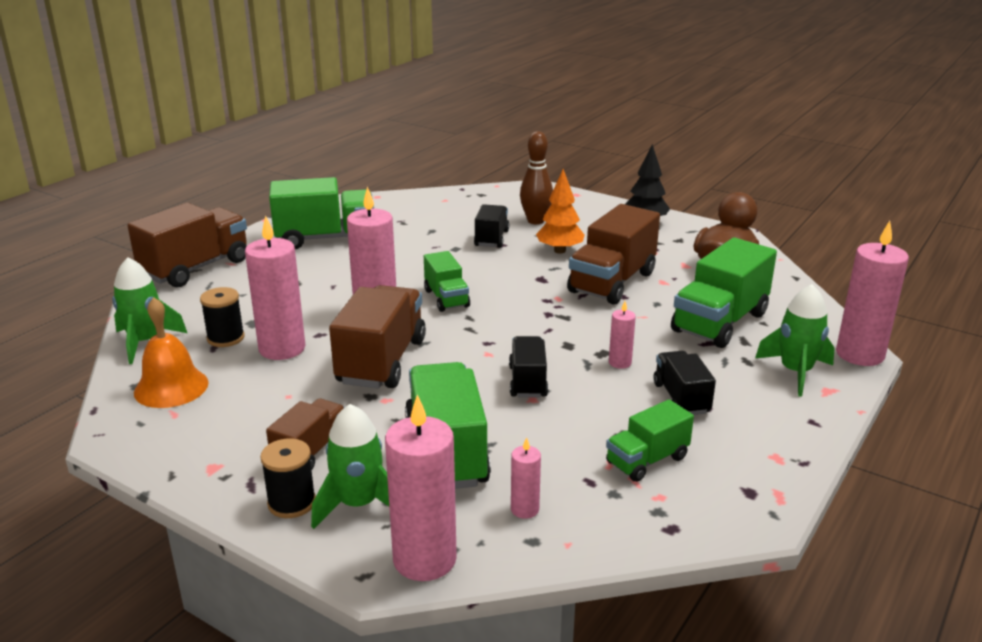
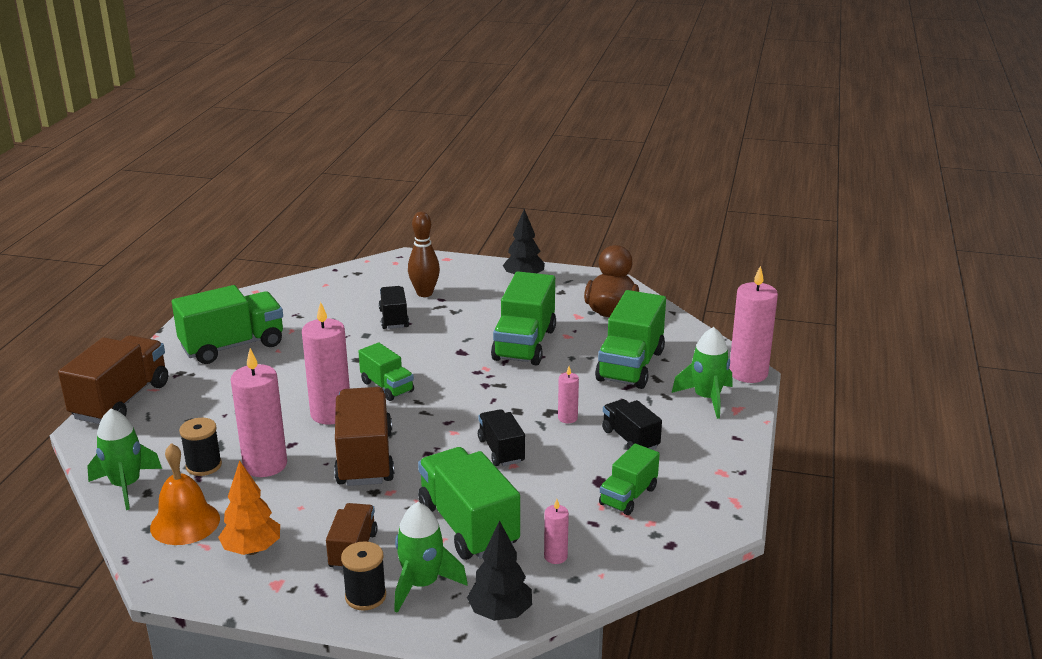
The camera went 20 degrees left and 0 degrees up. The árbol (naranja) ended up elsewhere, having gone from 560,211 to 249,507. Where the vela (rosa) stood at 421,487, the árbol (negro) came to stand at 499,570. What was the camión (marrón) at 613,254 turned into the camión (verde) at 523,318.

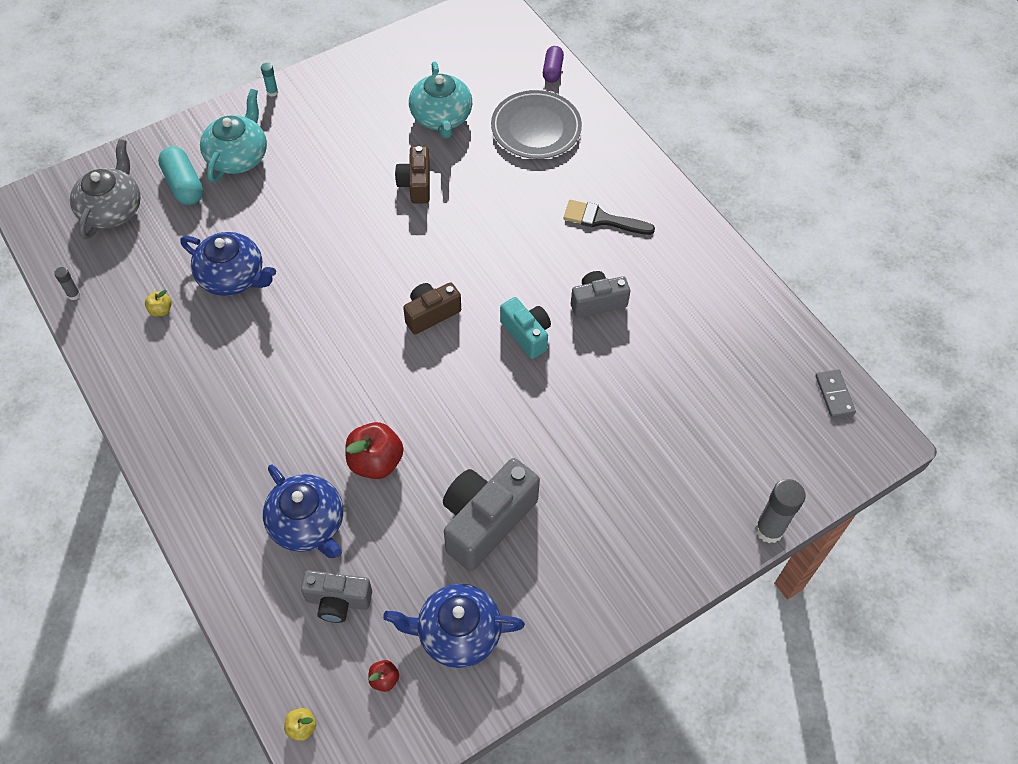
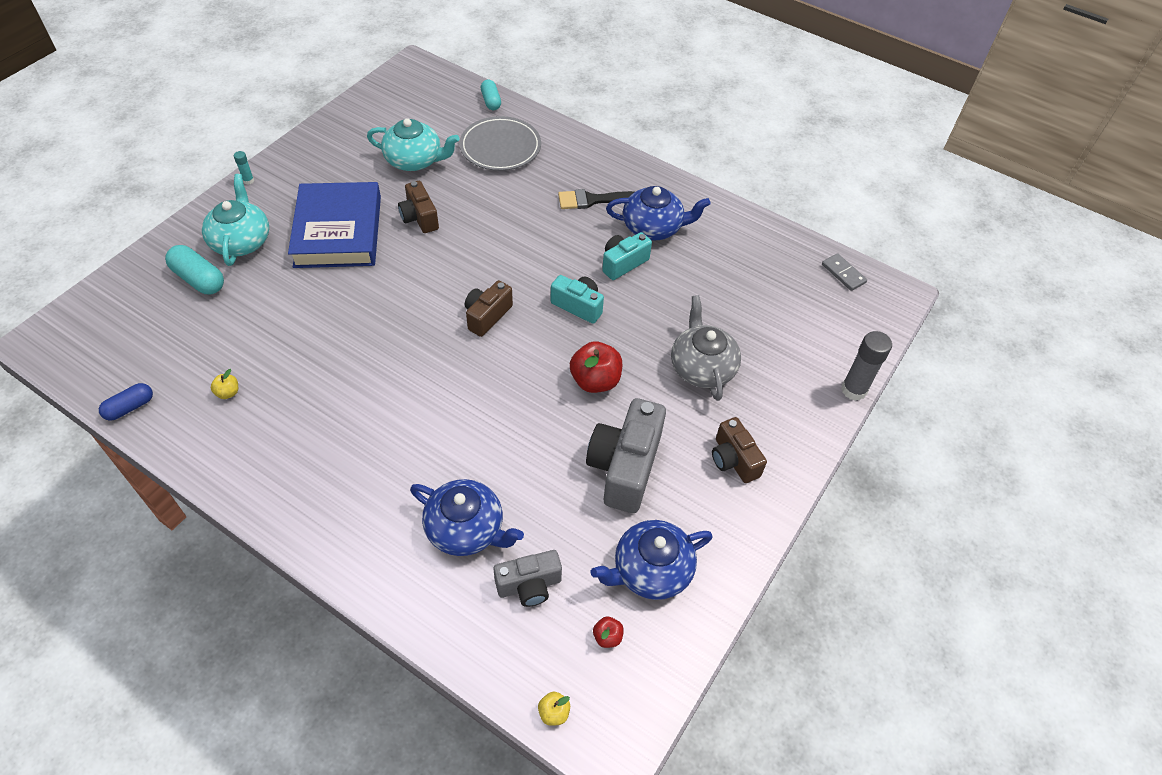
The camera went 25 degrees left and 5 degrees down. The second view gained the libro (azul) at 334,225. The second view gained the cámara (marrón) at 739,450. The tetera (gris) ended up elsewhere, having gone from 105,189 to 706,348. The tetera (azul) ended up elsewhere, having gone from 228,264 to 658,213. The manzana (rojo) ended up elsewhere, having gone from 374,450 to 596,367. Where the barra de pegamento (gris) stood at 67,283, the cápsula (azul) came to stand at 126,402. What was the cápsula (morado) at 553,64 turned into the cápsula (turquesa) at 491,95. What was the cámara (gris) at 600,294 turned into the cámara (turquesa) at 627,256. The tetera (turquesa) at 440,100 ended up facing another way, 45 degrees counterclockwise from before.

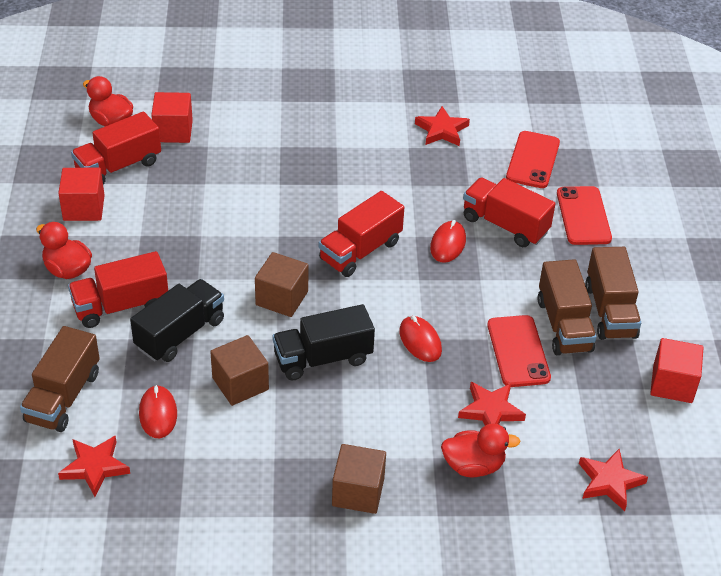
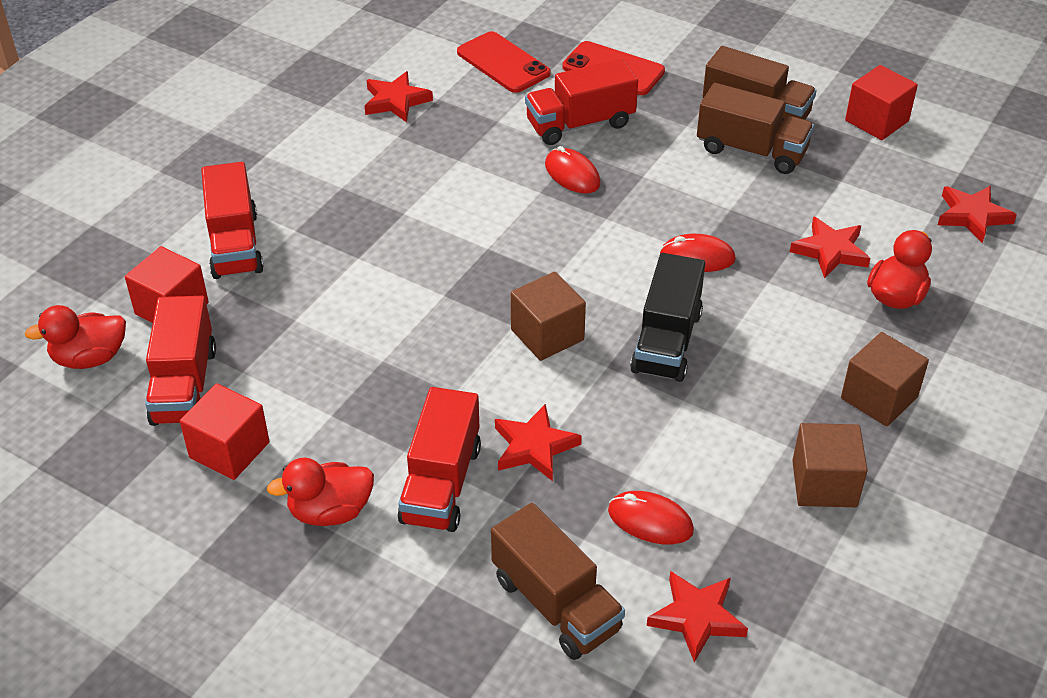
The camera went 55 degrees left and 0 degrees up. The second view lost the móvil (rojo) at 519,351. The cubo (marrón) ended up elsewhere, having gone from 239,370 to 830,465. The camión (rojo) ended up elsewhere, having gone from 361,234 to 232,220. Where the camión (negro) stood at 177,320, the estrella (rojo) came to stand at 538,442.

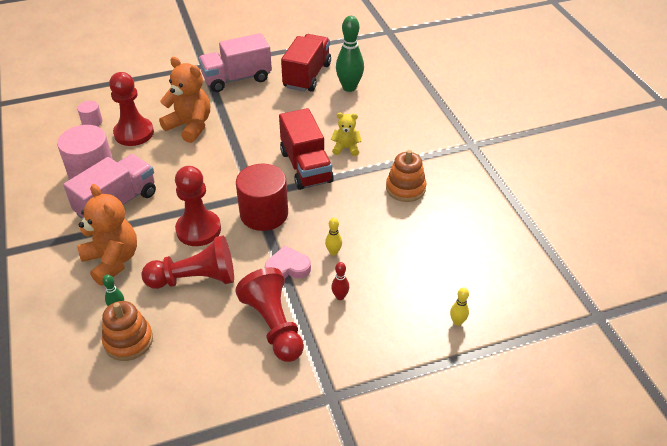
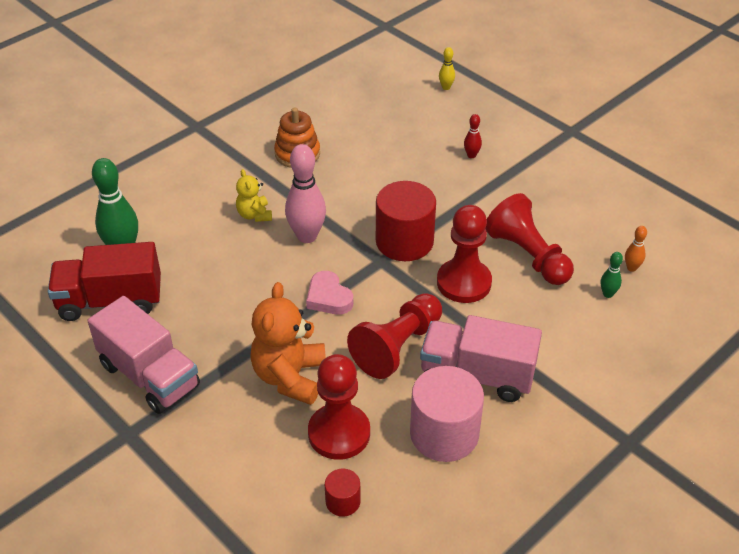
The camera went 115 degrees left and 0 degrees up. The second view lost the osito (naranja) at 107,234. The second view lost the bolo (amarillo) at 333,237. The peón (rojo) ended up elsewhere, having gone from 269,314 to 394,336. The corazón (rosa) ended up elsewhere, having gone from 288,262 to 329,293. Where the juguete apilable (naranja) stood at 127,331, the bolo (naranja) came to stand at 636,249. Where the camión (rojo) stood at 306,149, the bolo (rosa) came to stand at 305,193. What was the cilindro (rosa) at 90,113 turned into the cilindro (rojo) at 343,493.

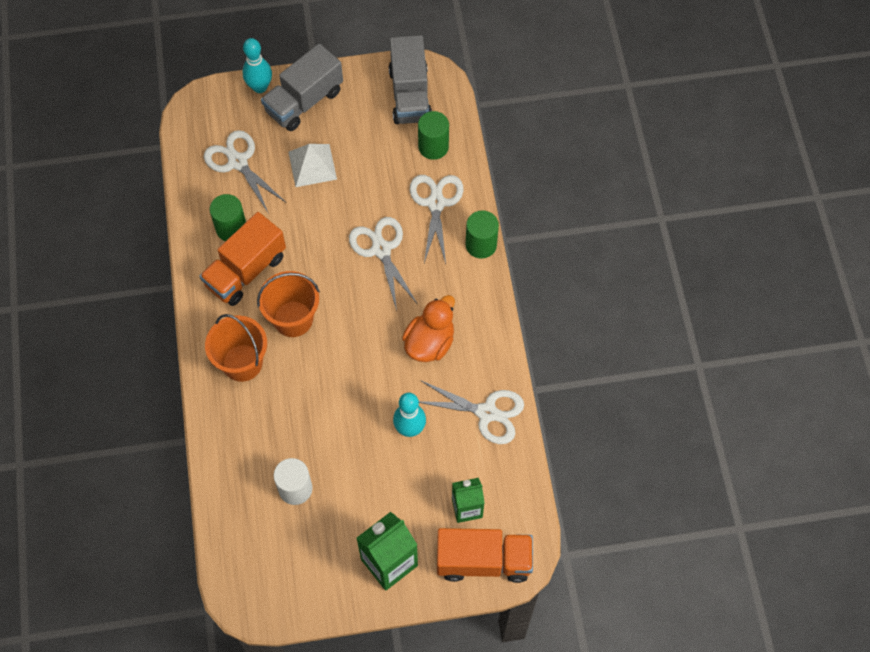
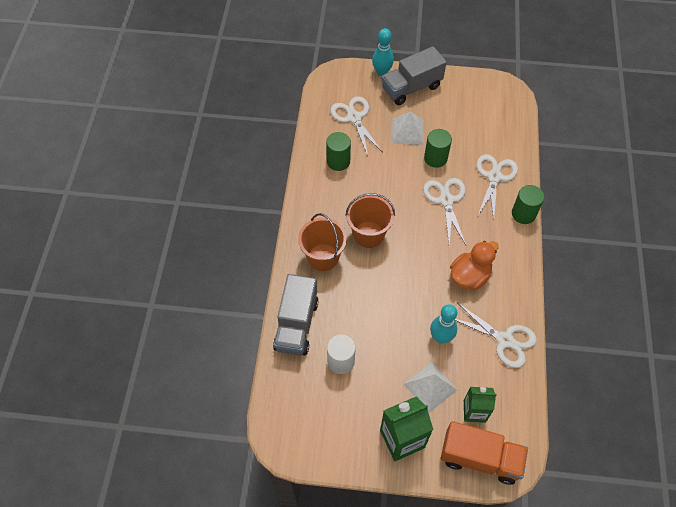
The camera went 15 degrees right and 5 degrees down. The second view lost the camión (naranja) at 243,259. The second view gained the pirámide (blanco) at 430,387. The camión (gris) ended up elsewhere, having gone from 410,79 to 296,315. The cilindro (verde) ended up elsewhere, having gone from 433,135 to 438,148.

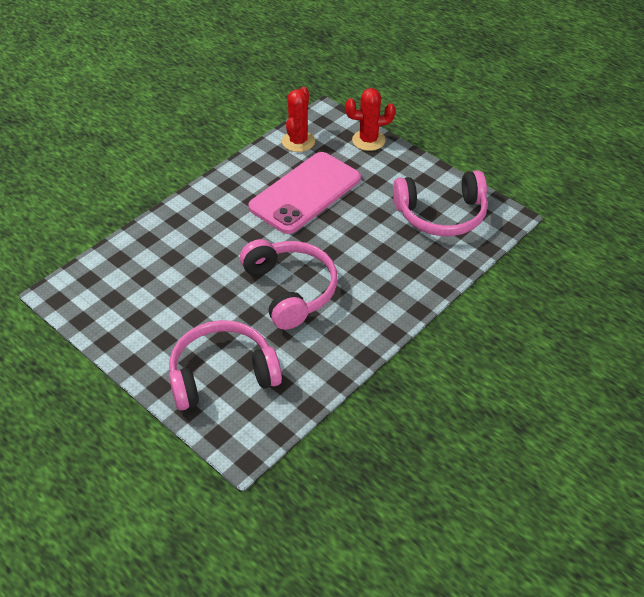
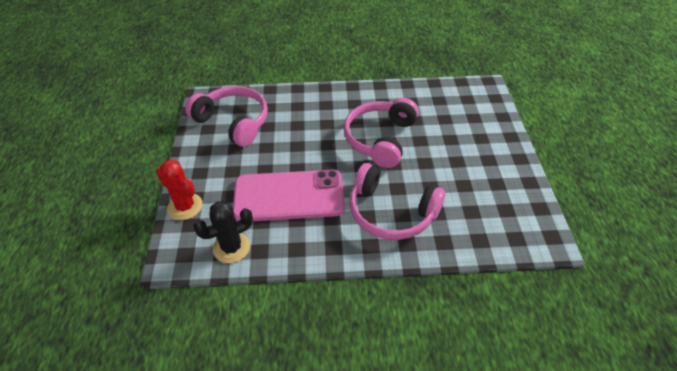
The camera went 135 degrees left and 0 degrees up. The auriculares (rosa) ended up elsewhere, having gone from 225,365 to 397,201. What was the cactus (rojo) at 298,119 turned into the cactus (negro) at 223,232.

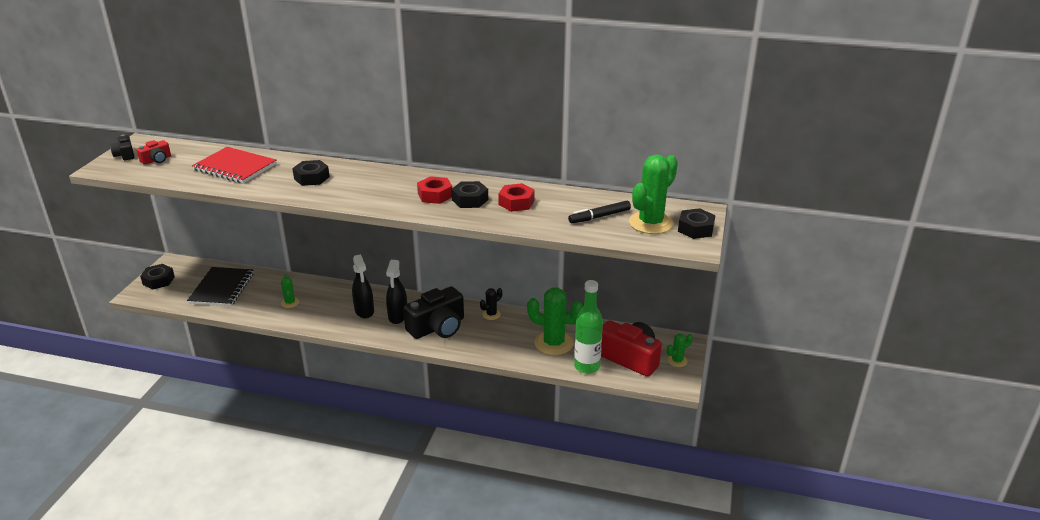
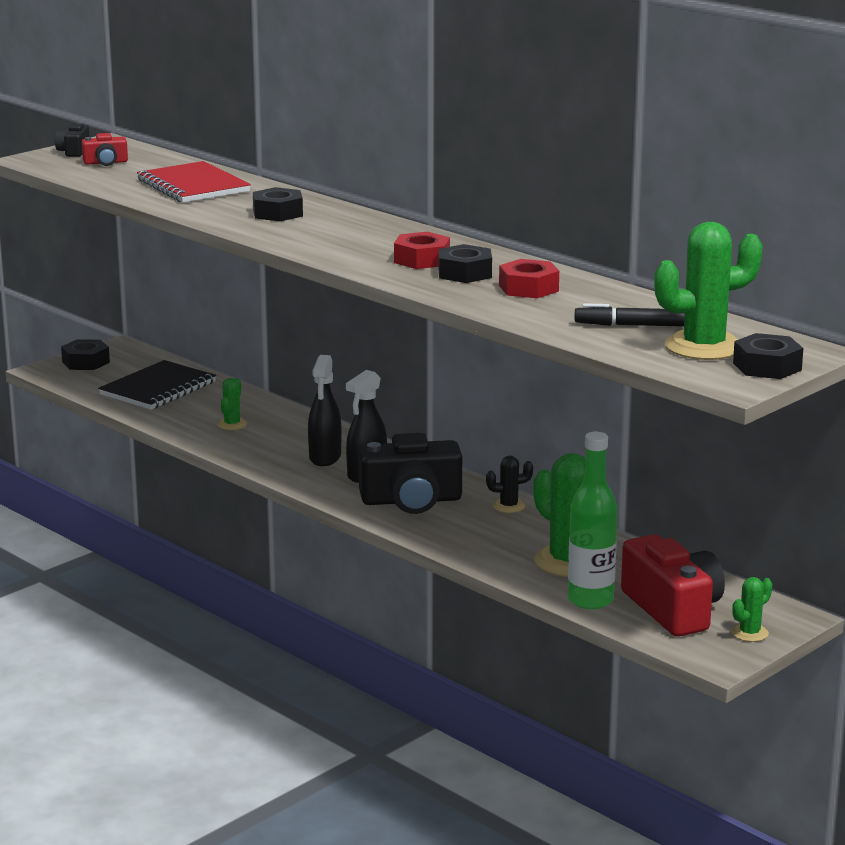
The camera went 30 degrees right and 10 degrees down. The cactus (verde) at 680,350 ended up facing another way, 45 degrees counterclockwise from before.

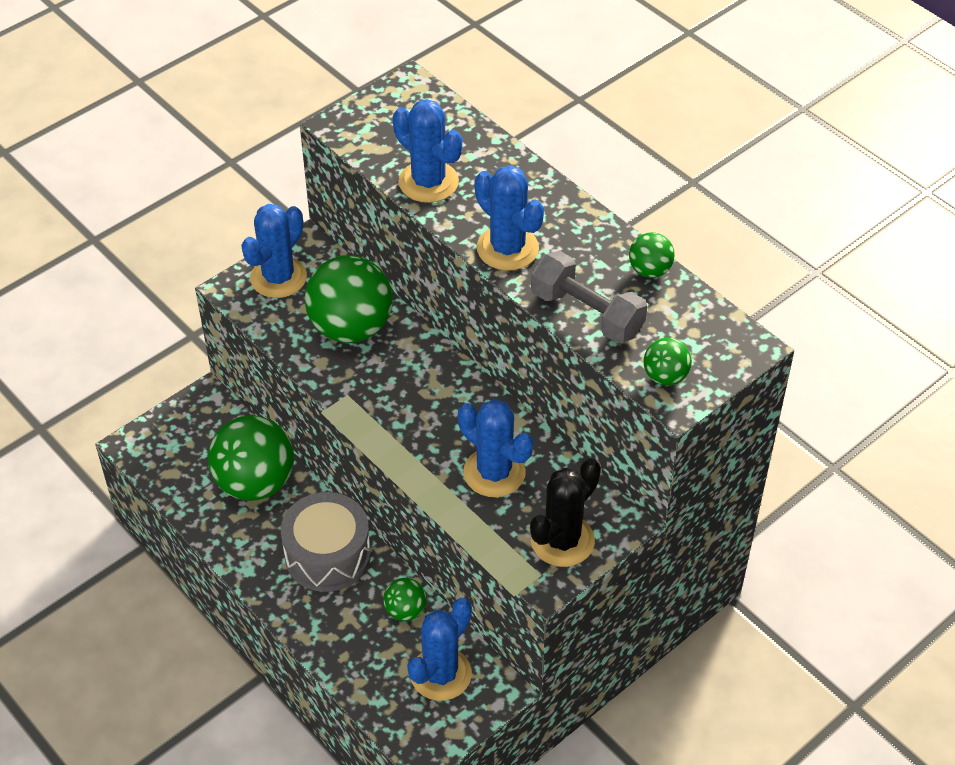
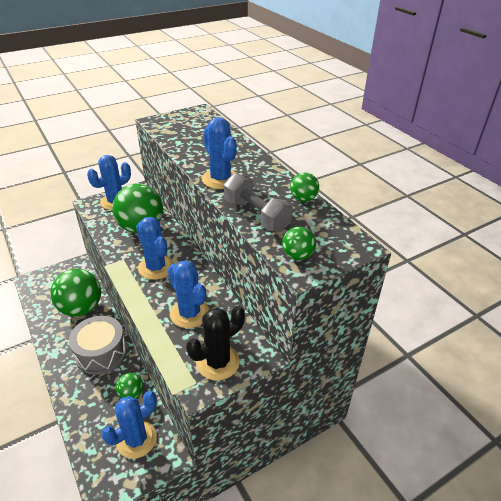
The camera went 10 degrees right and 10 degrees down. The cactus (azul) ended up elsewhere, having gone from 427,151 to 155,248.

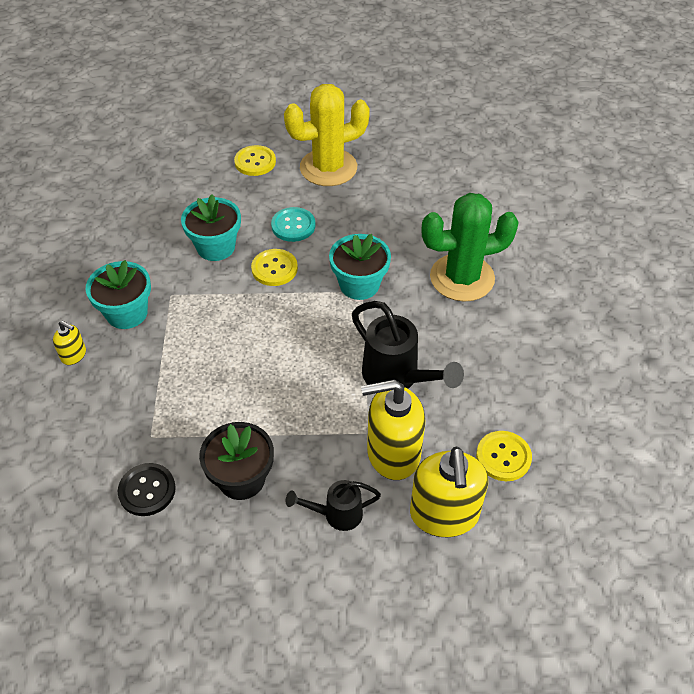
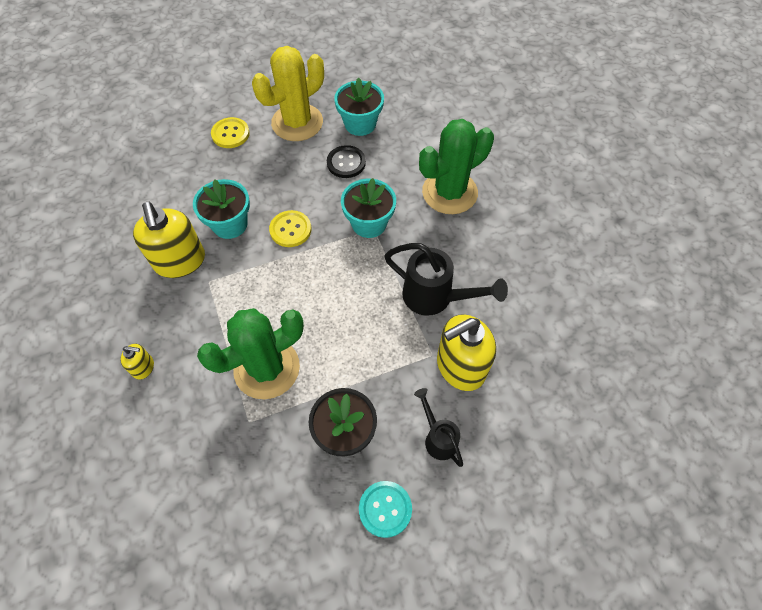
The camera went 20 degrees left and 10 degrees up. The second view lost the botón (amarillo) at 504,456. The second view gained the cactus (verde) at 250,353. The maceta (turquesa) ended up elsewhere, having gone from 118,294 to 359,107. The botón (negro) ended up elsewhere, having gone from 147,489 to 346,161. The botón (turquesa) ended up elsewhere, having gone from 293,224 to 385,509. The dispensador de jabón (amarillo) ended up elsewhere, having gone from 449,492 to 169,240. The regadera (negro) at 333,505 ended up facing another way, 90 degrees clockwise from before.

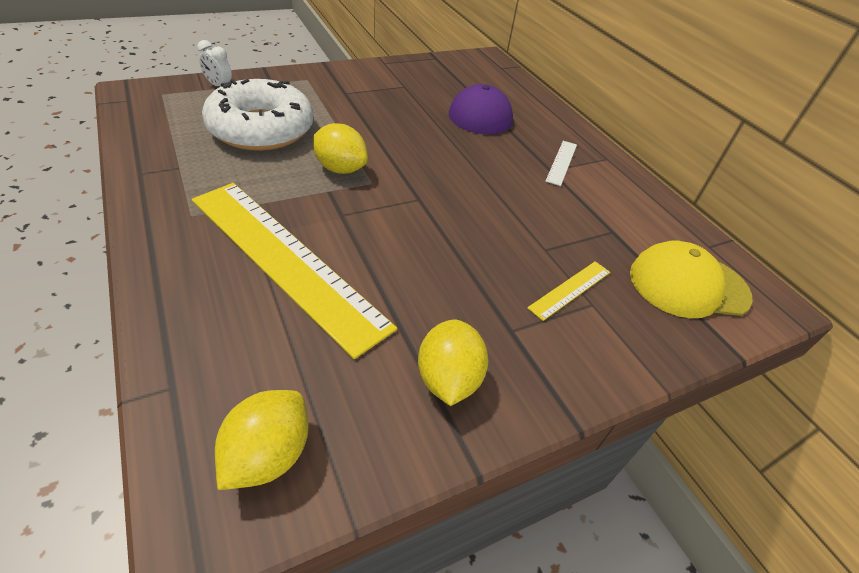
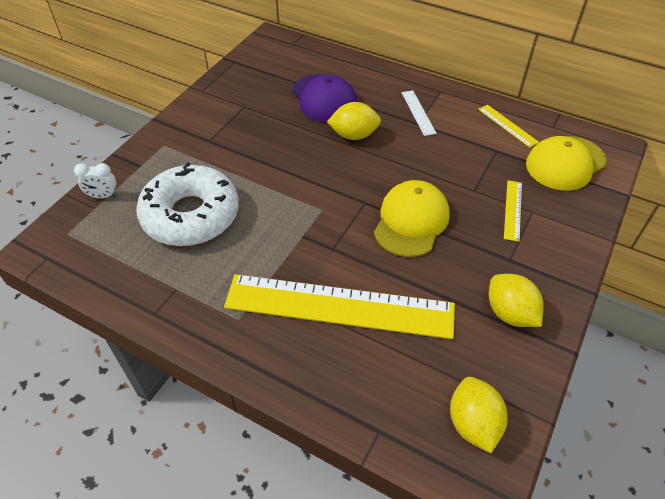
The camera went 30 degrees left and 5 degrees up. The second view gained the gorra (amarillo) at 412,218. The second view gained the regla (amarillo) at 508,126. The limón (amarillo) ended up elsewhere, having gone from 340,148 to 354,121.

